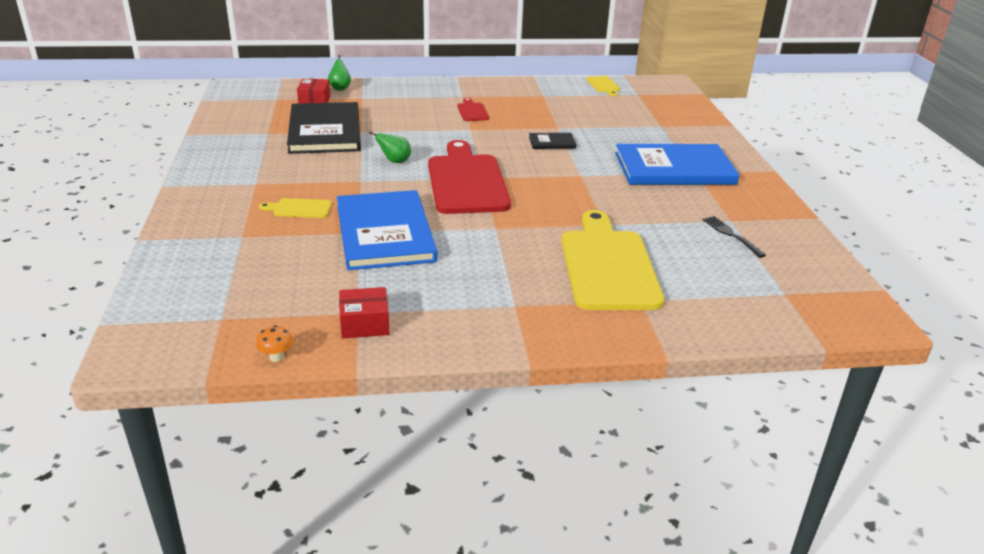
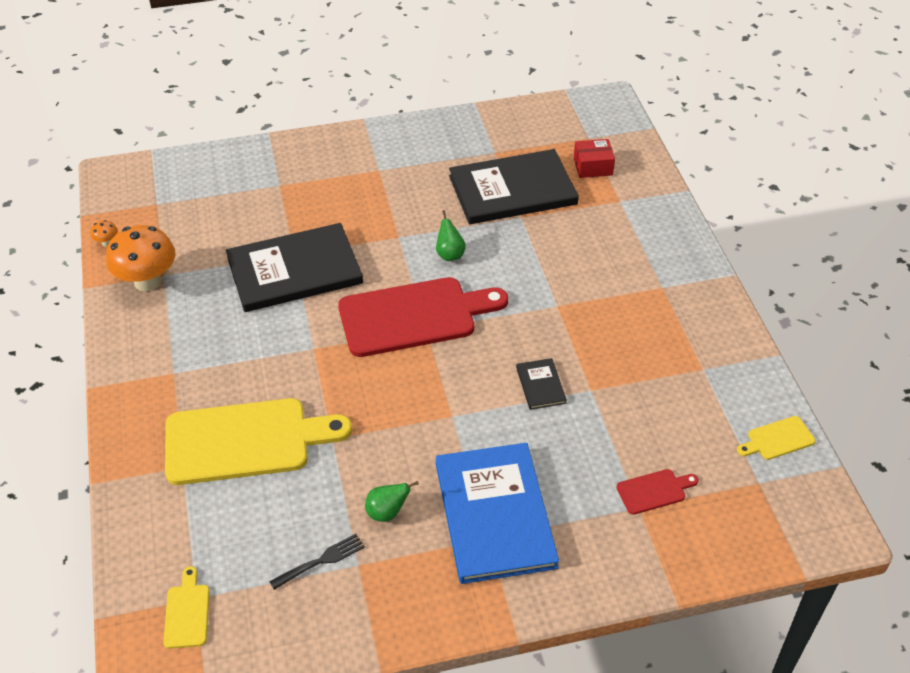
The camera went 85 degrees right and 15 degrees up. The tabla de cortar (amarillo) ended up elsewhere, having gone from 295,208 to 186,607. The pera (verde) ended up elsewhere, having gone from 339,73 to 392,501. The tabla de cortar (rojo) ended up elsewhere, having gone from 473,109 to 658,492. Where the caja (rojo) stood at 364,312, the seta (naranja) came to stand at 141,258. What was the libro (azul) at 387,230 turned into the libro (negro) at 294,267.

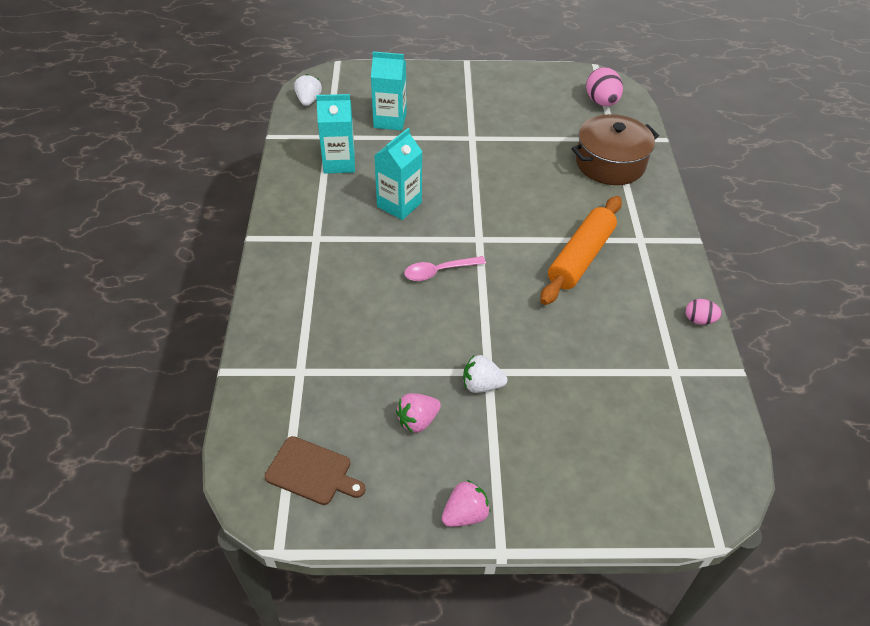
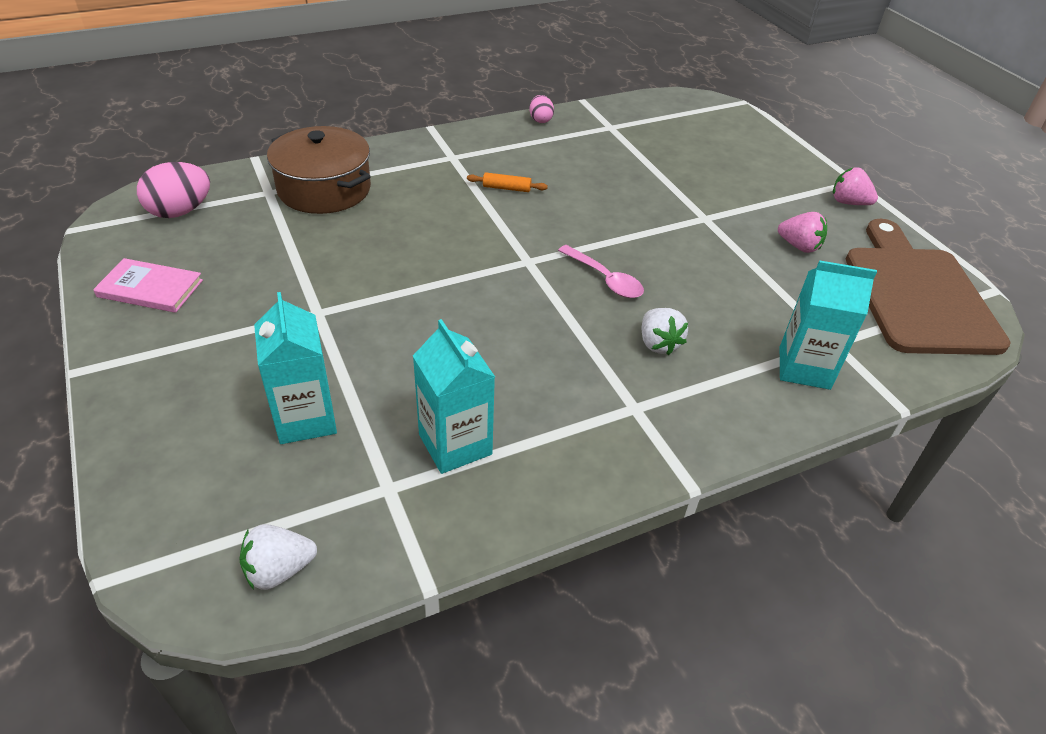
The camera went 115 degrees left and 5 degrees down. The second view gained the libro (rosa) at 148,285. The cartón de leche (turquesa) ended up elsewhere, having gone from 398,174 to 828,325. The fresa (blanco) ended up elsewhere, having gone from 485,374 to 665,331. The size of the tabla de cortar (marrón) at 315,470 changed by a factor of 2.01. The size of the rodillo (naranja) at 581,250 changed by a factor of 0.41.

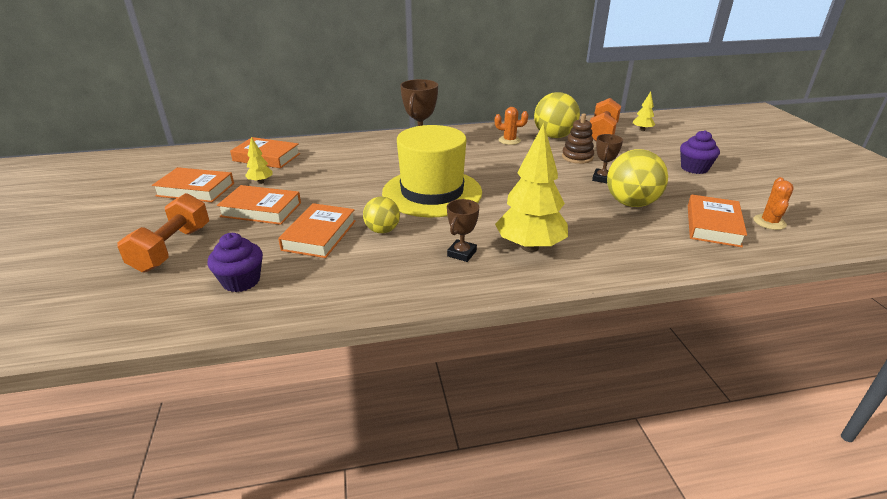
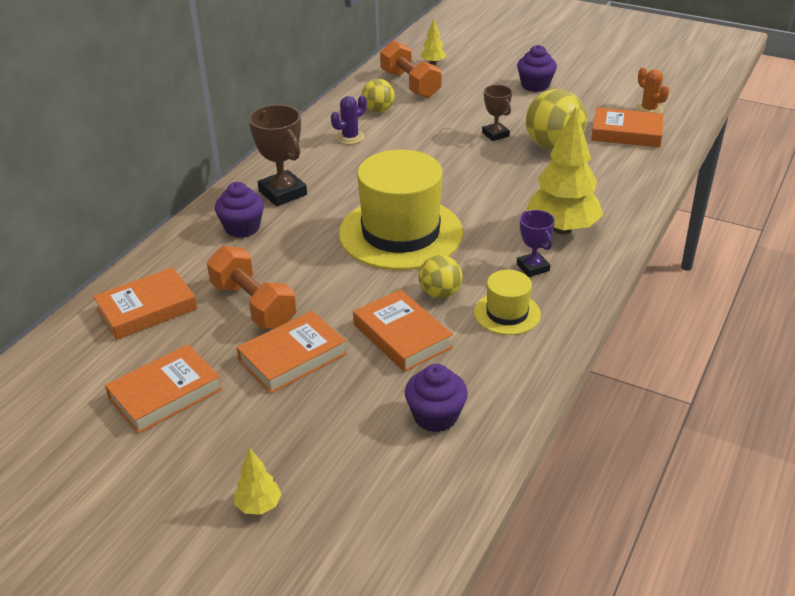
The camera went 50 degrees left and 5 degrees up. The second view lost the juguete apilable (marrón) at 578,138. The second view gained the magdalena (morado) at 239,210. The second view gained the sombrero (amarillo) at 507,302. The mancuerna (naranja) ended up elsewhere, having gone from 163,232 to 251,287. The árbol (amarillo) ended up elsewhere, having gone from 259,160 to 258,481. What was the trofeo (marrón) at 463,230 turned into the trofeo (morado) at 536,243. What was the cactus (naranja) at 511,126 turned into the cactus (morado) at 349,120. The libro (naranja) at 717,220 ended up facing another way, 45 degrees counterclockwise from before. The size of the pelota (amarillo) at 557,115 changed by a factor of 0.59.

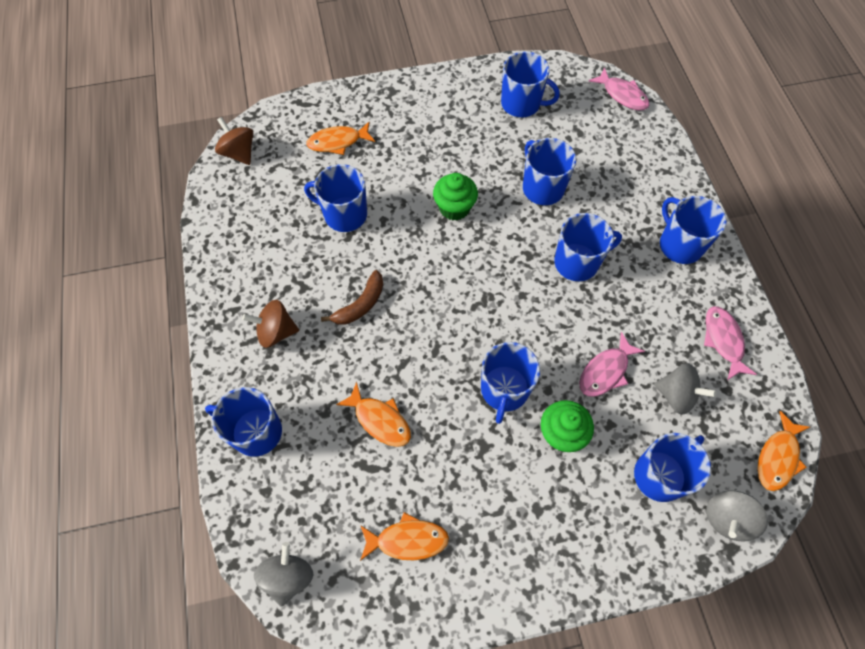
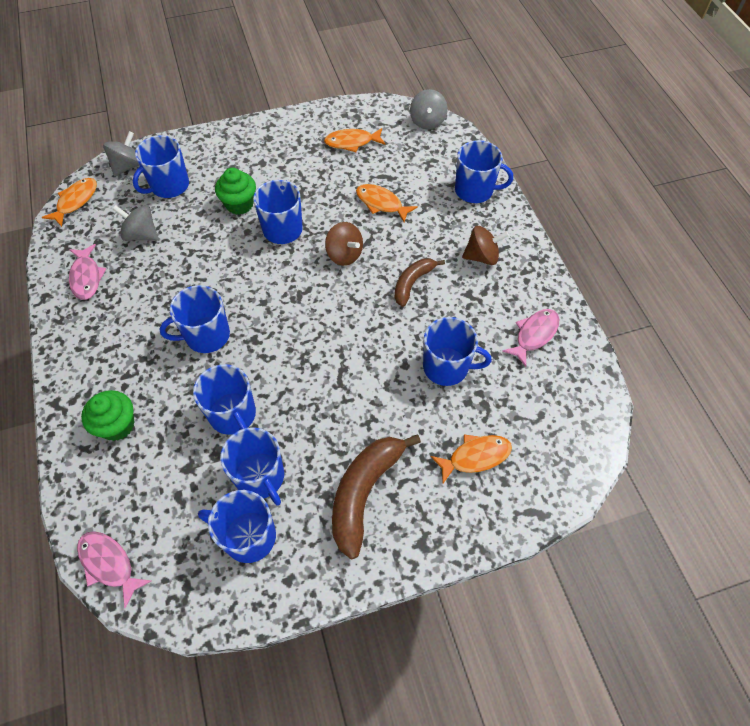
The camera went 175 degrees right and 5 degrees down. The second view gained the plátano (marrón) at 376,497. The peonza (marrón) ended up elsewhere, having gone from 234,141 to 344,244. The magdalena (verde) ended up elsewhere, having gone from 455,197 to 108,415. The pez (rosa) ended up elsewhere, having gone from 612,364 to 531,338. The taza (azul) ended up elsewhere, having gone from 693,230 to 252,466.

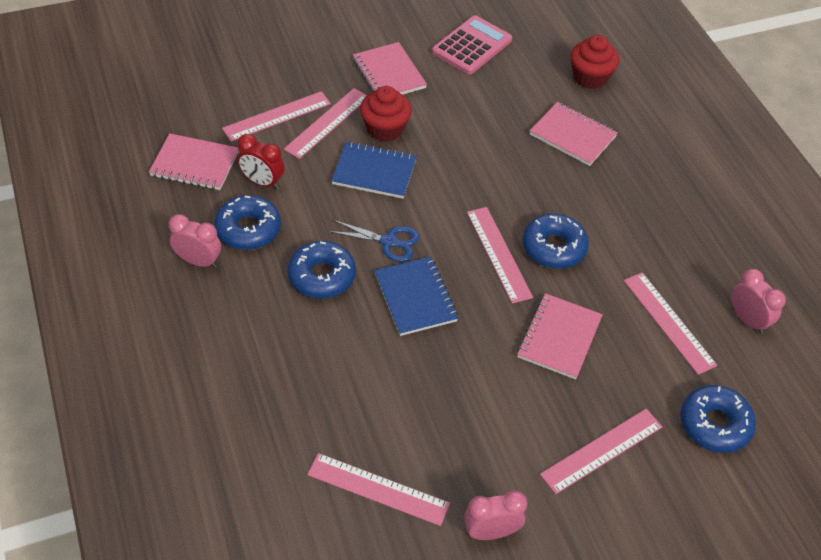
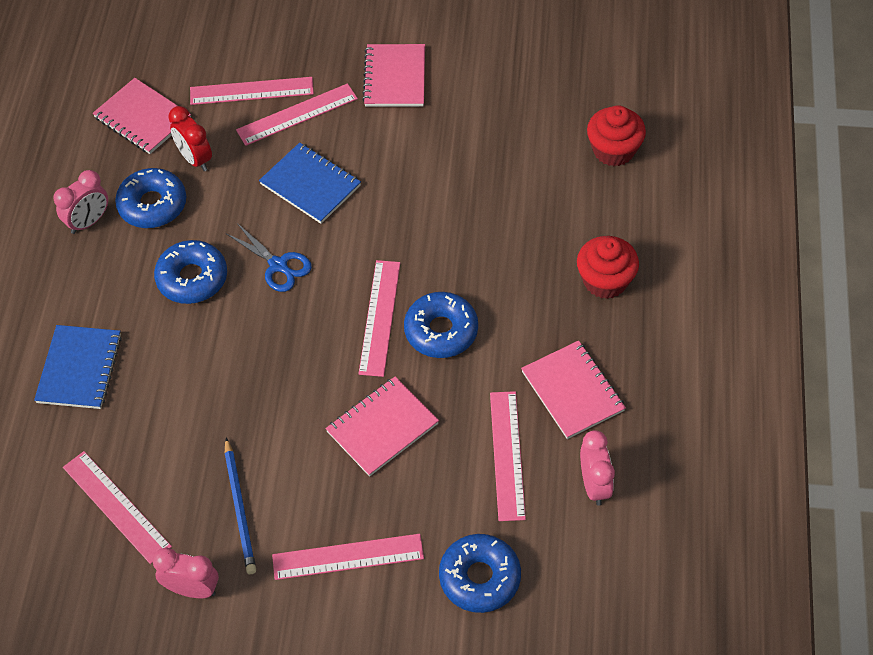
The camera went 30 degrees right and 5 degrees up. The second view lost the calculadora (rosa) at 472,45. The second view gained the lápiz (azul) at 240,506. The magdalena (rojo) ended up elsewhere, having gone from 386,114 to 608,267. The cuaderno (azul) ended up elsewhere, having gone from 416,296 to 78,367. The cuaderno (rosa) ended up elsewhere, having gone from 574,134 to 573,390. The despertador (rosa) at 195,241 ended up facing another way, 90 degrees clockwise from before.

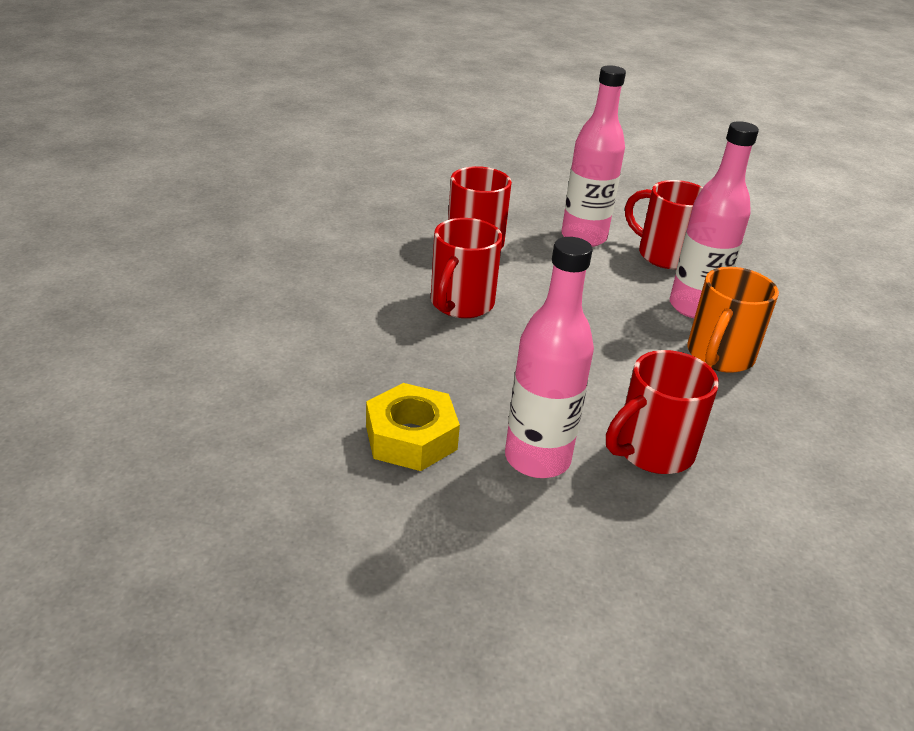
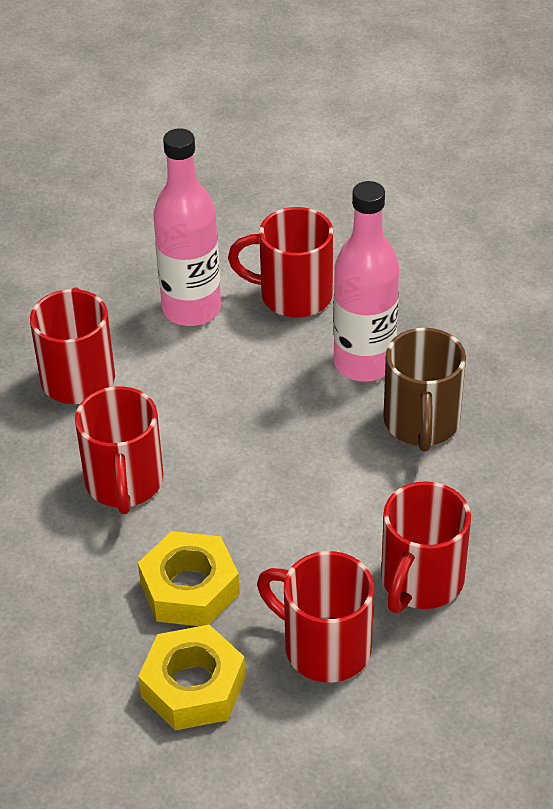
The camera went 25 degrees left and 10 degrees up. The second view gained the tuerca (amarillo) at 189,578. Where the botella (rosa) stood at 549,357, the taza (rojo) came to stand at 315,617. What was the taza (naranja) at 733,320 turned into the taza (marrón) at 425,390.

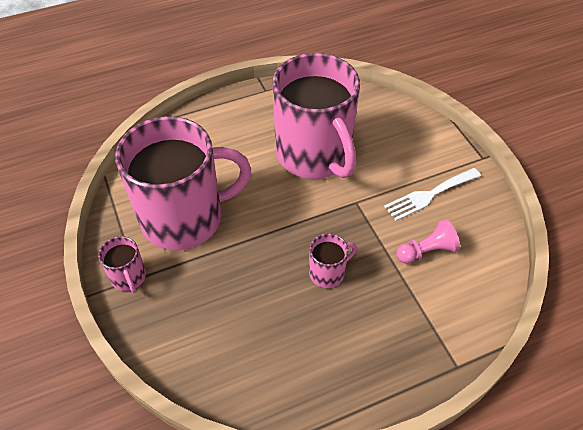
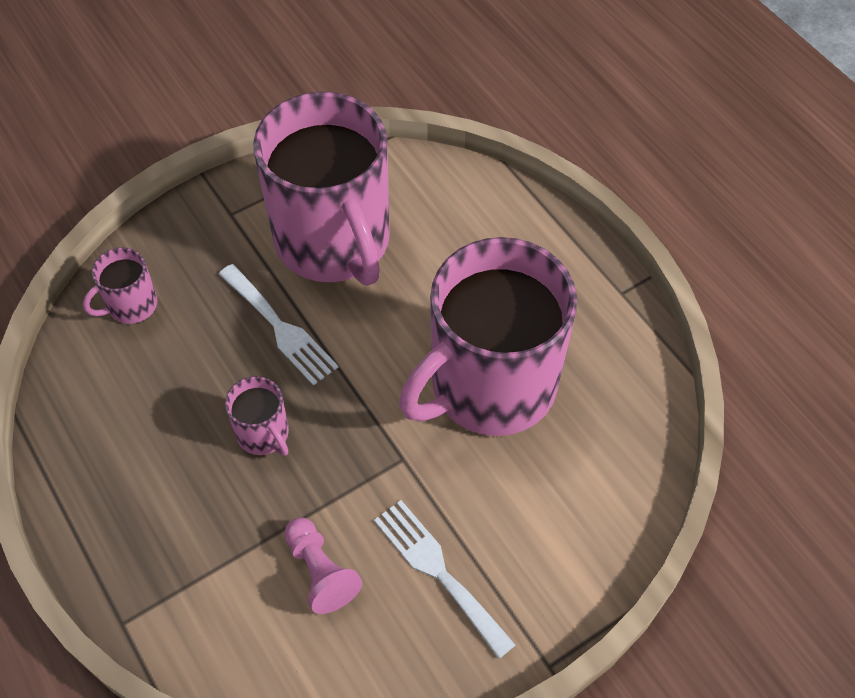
The camera went 80 degrees right and 5 degrees up. The second view gained the tenedor (blanco) at 279,325. The taza (rosa) ended up elsewhere, having gone from 122,264 to 120,285.

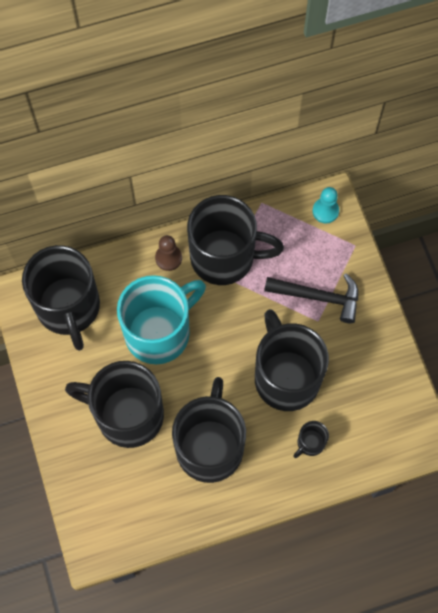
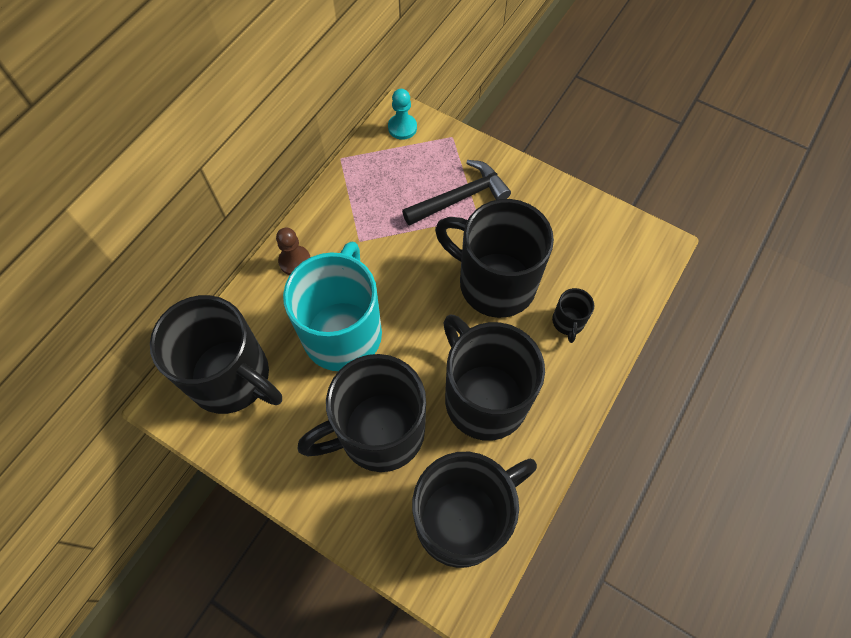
The camera went 40 degrees left and 5 degrees down. The taza (negro) ended up elsewhere, having gone from 235,240 to 474,510.

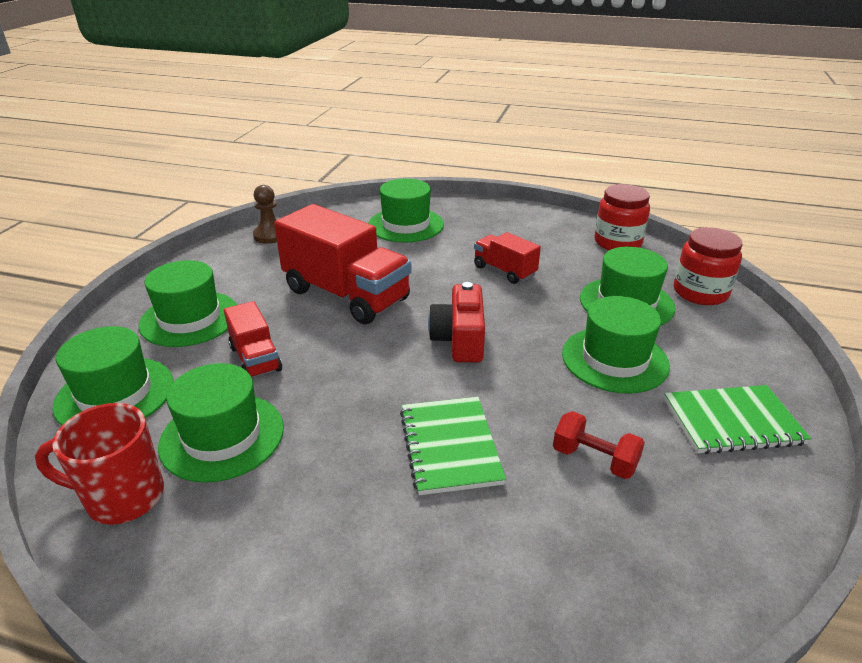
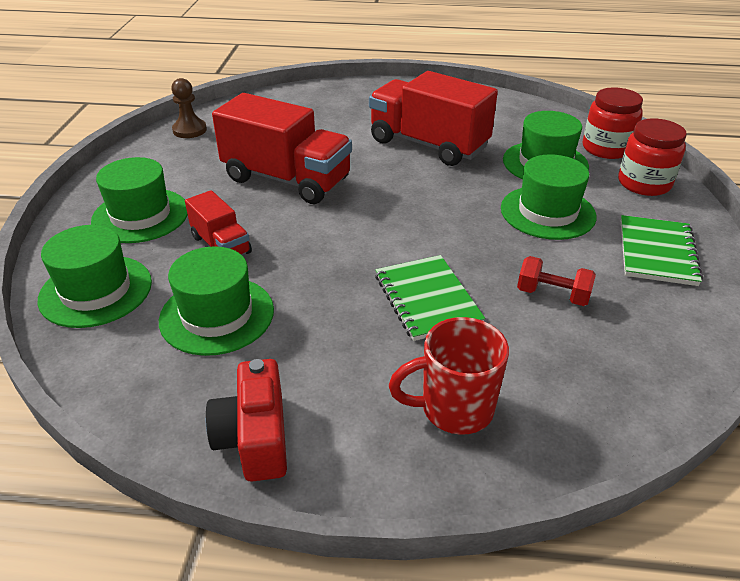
The camera went 10 degrees left and 5 degrees up. The second view lost the sombrero (verde) at 406,211. The taza (rojo) ended up elsewhere, having gone from 99,464 to 449,376. The cámara (rojo) ended up elsewhere, having gone from 456,322 to 246,420. The tarro (rojo) ended up elsewhere, having gone from 622,217 to 652,157. The cuaderno (verde) at 737,419 ended up facing another way, 60 degrees counterclockwise from before. The size of the camión (rojo) at 507,258 changed by a factor of 1.93.

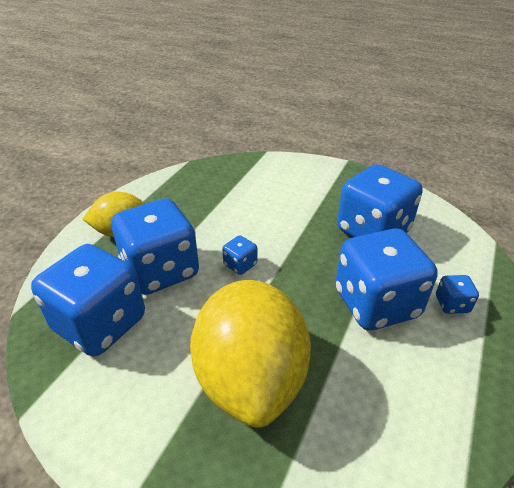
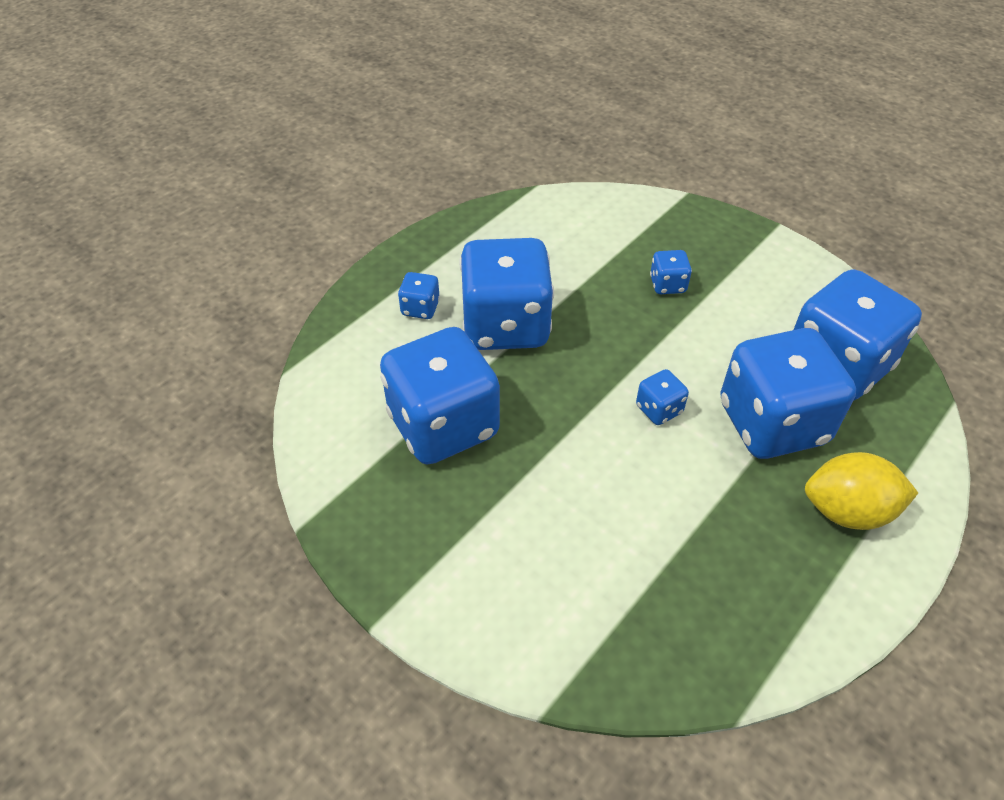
The camera went 165 degrees left and 10 degrees up. Where the limón (amarillo) stood at 250,354, the dado (azul) came to stand at 671,272.

